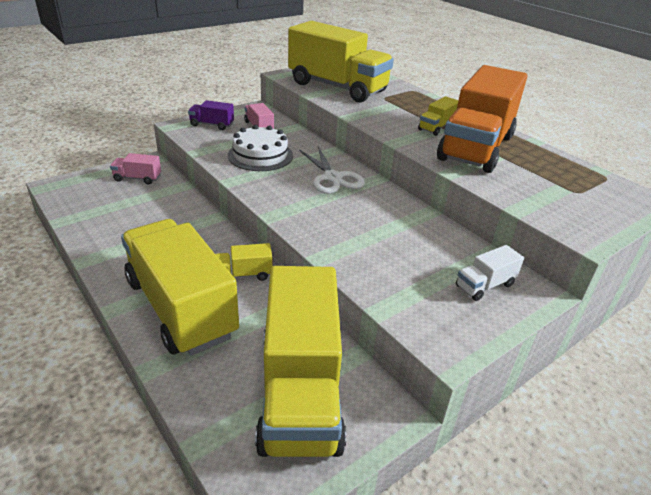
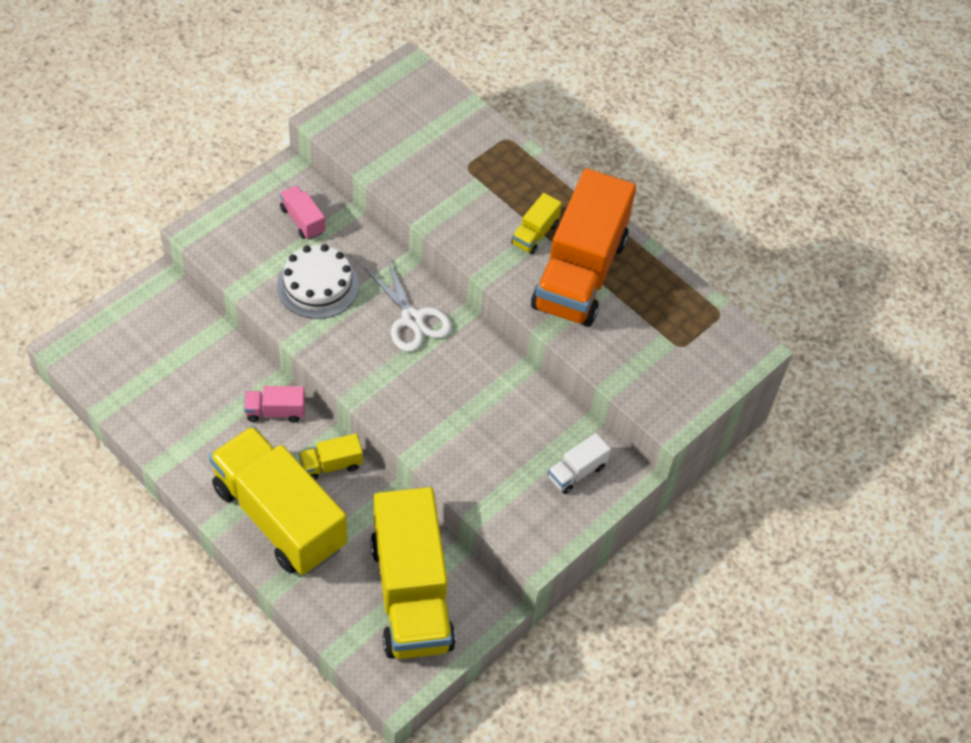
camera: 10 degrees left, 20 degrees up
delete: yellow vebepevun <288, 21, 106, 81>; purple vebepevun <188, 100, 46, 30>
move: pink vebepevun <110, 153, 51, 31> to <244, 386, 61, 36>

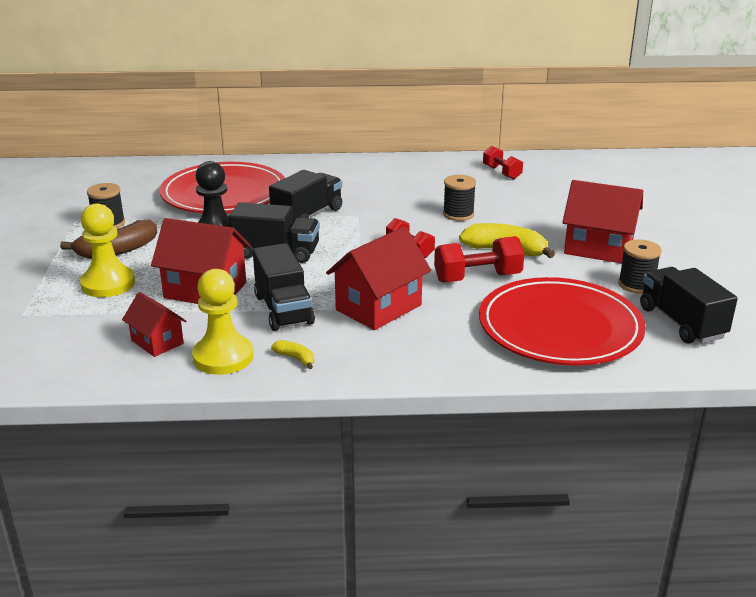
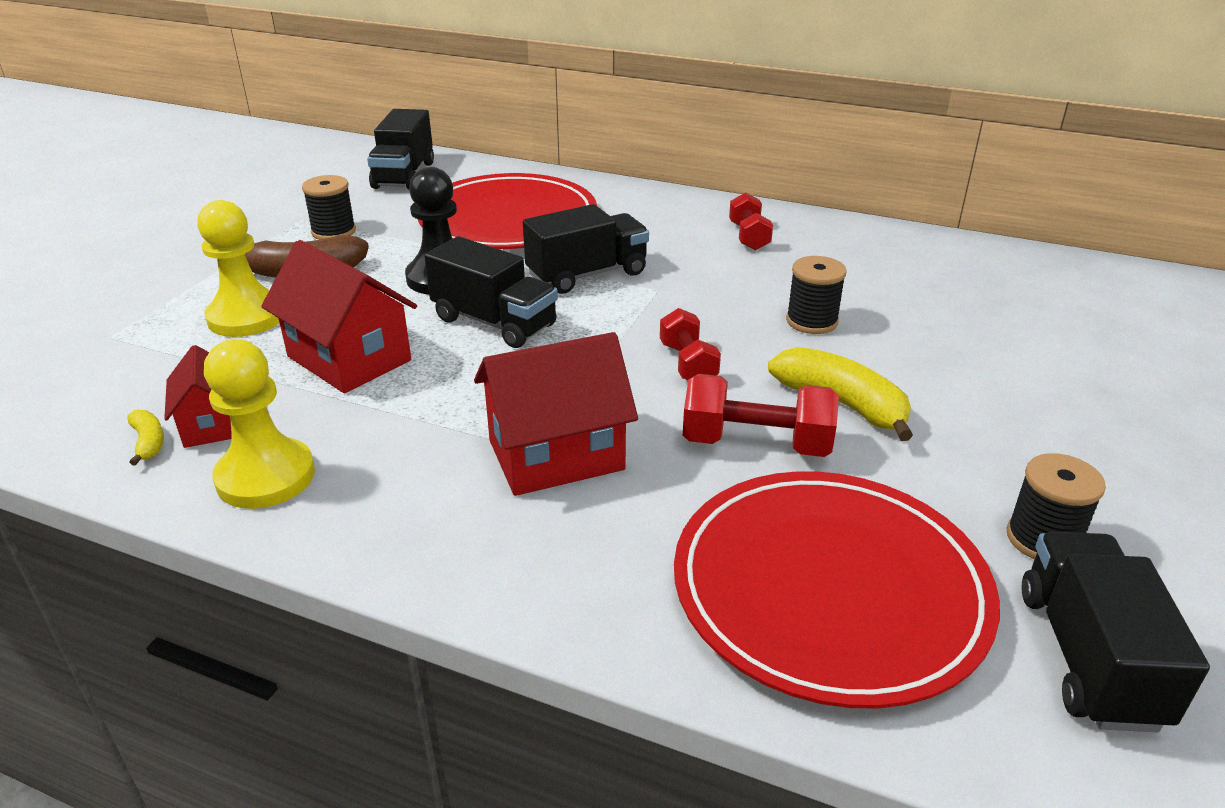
camera: 25 degrees right, 5 degrees up
delete: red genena <562, 180, 81, 83>
move: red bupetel <483, 146, 40, 33> to <729, 192, 44, 59>; black vebepevun <253, 243, 62, 88> to <367, 109, 67, 80>; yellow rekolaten <271, 340, 43, 29> to <127, 410, 37, 55>

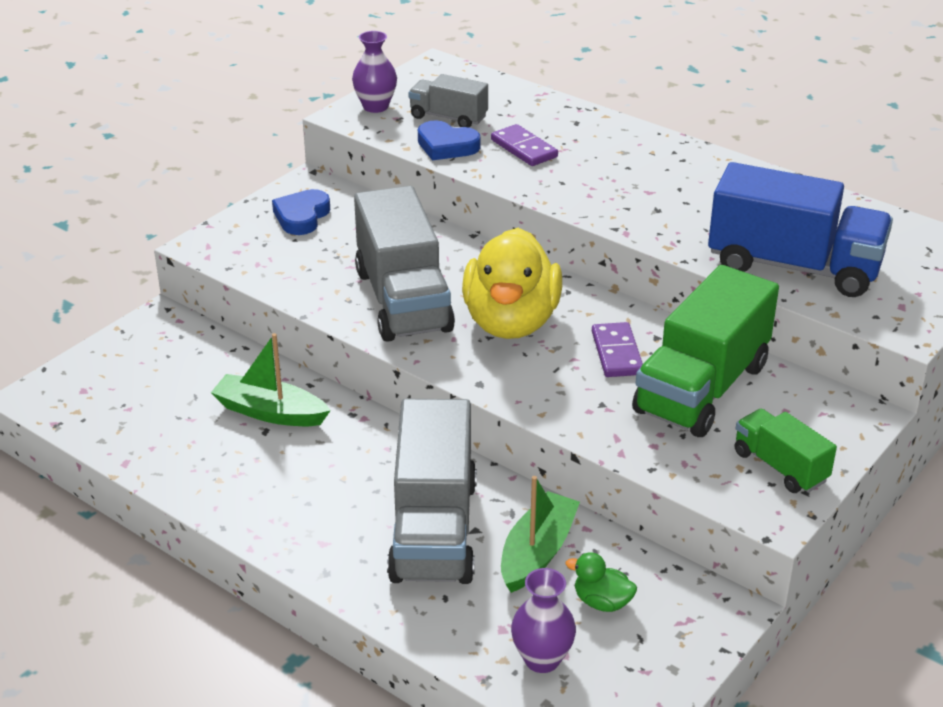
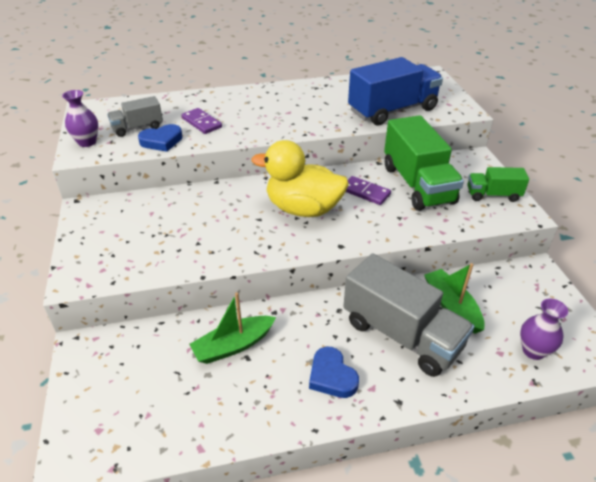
camera: 50 degrees left, 5 degrees up
delete: grey vebepevun <354, 186, 101, 156>; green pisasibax <566, 552, 71, 60>
move: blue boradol <272, 189, 58, 46> to <309, 347, 50, 51>
rotate: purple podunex <491, 124, 67, 42> = <181, 108, 41, 26> 45 degrees clockwise; yellow pisasibax <462, 228, 100, 111> = <252, 140, 97, 77> 150 degrees clockwise

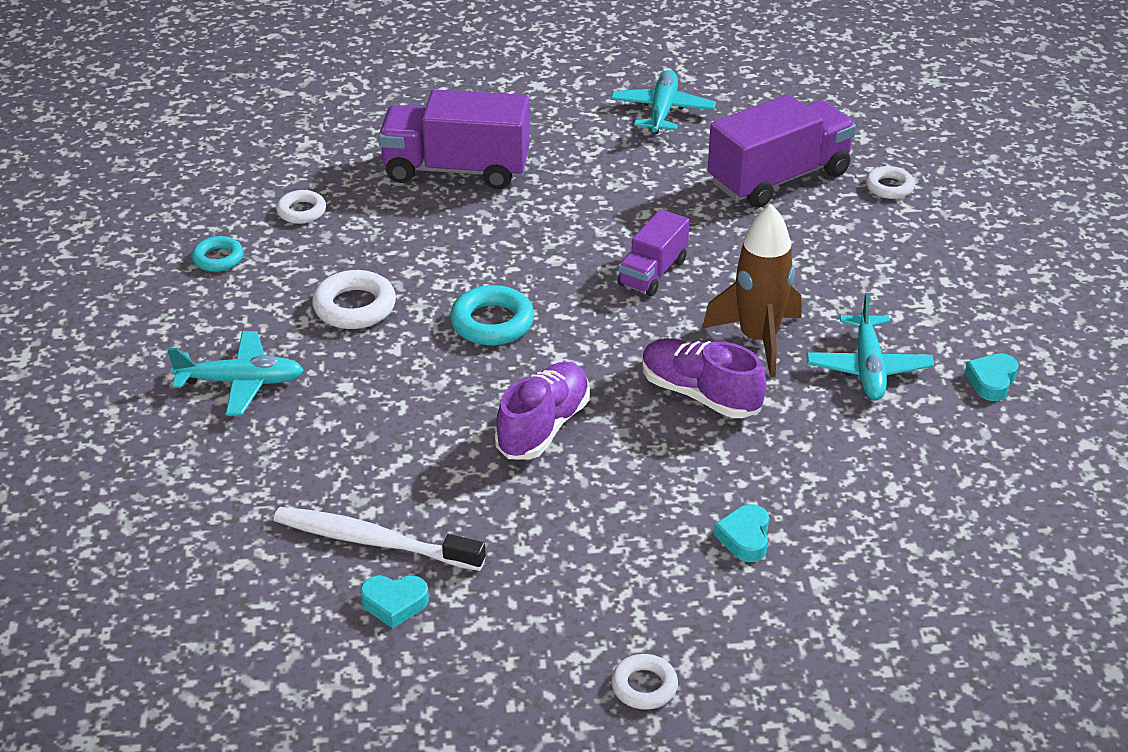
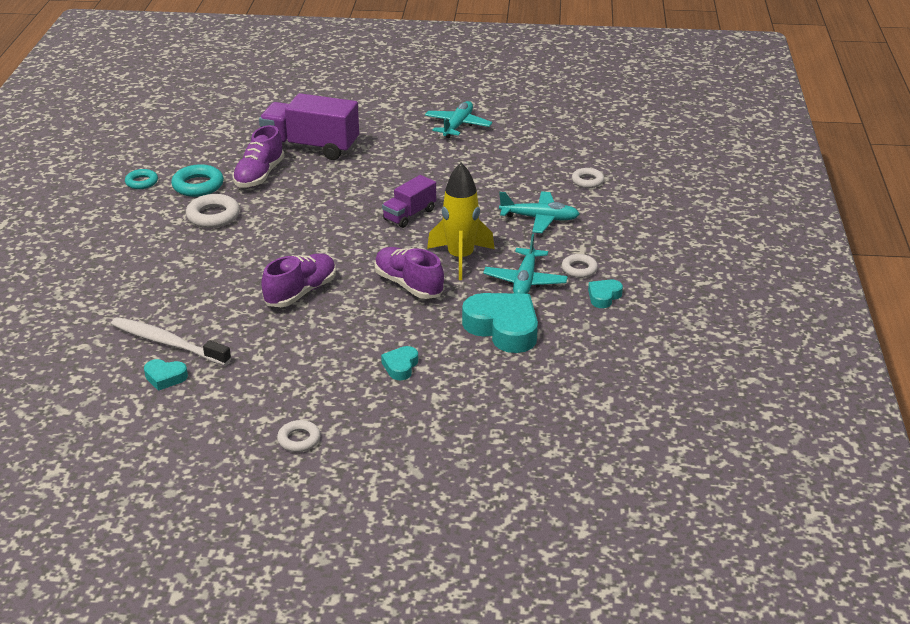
camera: 10 degrees right, 5 degrees down
delete: purple vebepevun <708, 94, 148, 114>
insert: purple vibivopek <232, 125, 53, 62>; turquoise boradol <462, 293, 76, 60>
move: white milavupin <276, 190, 50, 34> to <562, 254, 36, 24>; turquoise milavupin <450, 285, 84, 60> to <171, 164, 53, 33>; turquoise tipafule <167, 331, 137, 84> to <499, 191, 80, 42>
recolor: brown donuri <702, 204, 100, 174> to yellow donuri <427, 163, 68, 117>

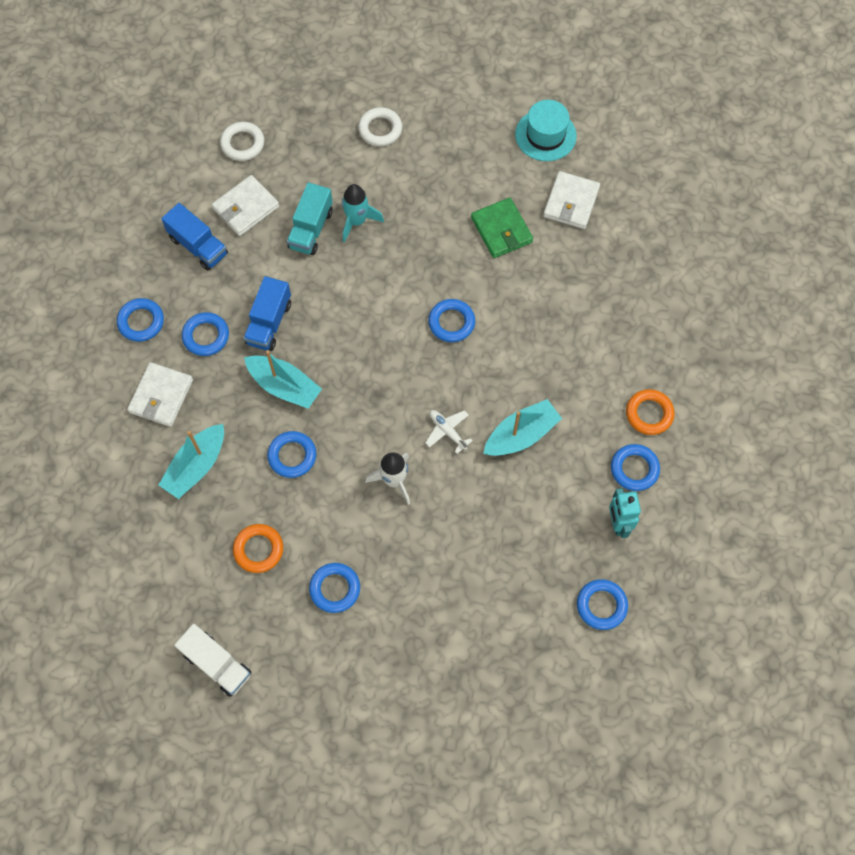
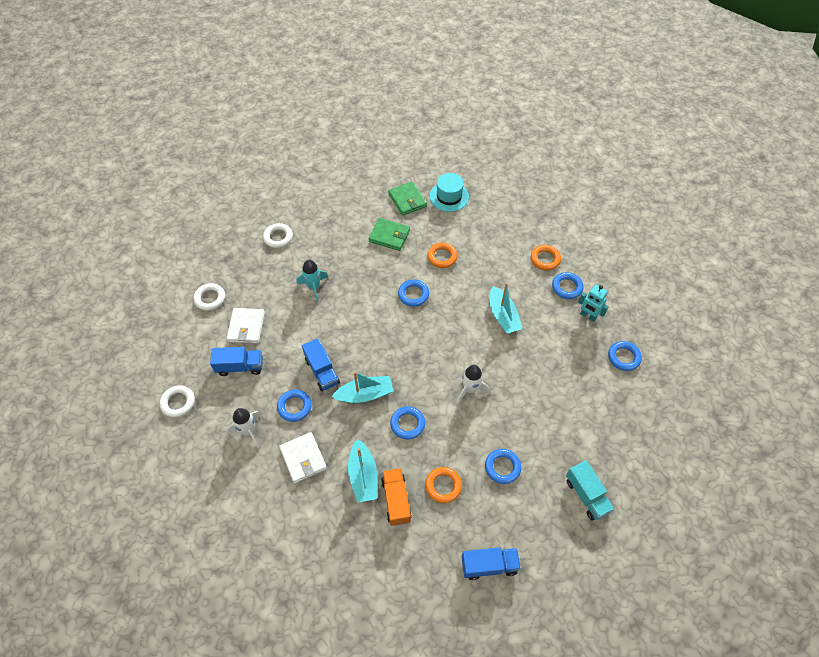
camera: 45 degrees left, 10 degrees down
delete: white tipafule <425, 410, 48, 44>
insert: orange milavupin <427, 242, 31, 26>; white milavupin <160, 385, 35, 33>; orange vebepevun <381, 468, 31, 58>
move: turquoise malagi <515, 100, 61, 61> to <429, 173, 40, 39>; turquoise vebepevun <287, 182, 46, 73> to <566, 460, 49, 60>
replace: blue milavupin <117, 298, 47, 44> to white donuri <227, 408, 34, 40>
recolor: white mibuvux <543, 171, 57, 58> to green mibuvux <388, 181, 39, 35>; white vebepevun <174, 624, 77, 73> to blue vebepevun <461, 547, 60, 33>
rotate: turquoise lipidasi <483, 399, 79, 57> = <490, 283, 32, 51> 150 degrees clockwise

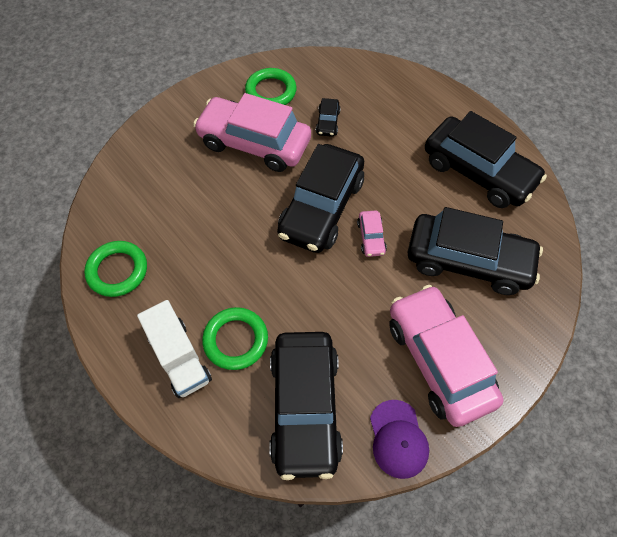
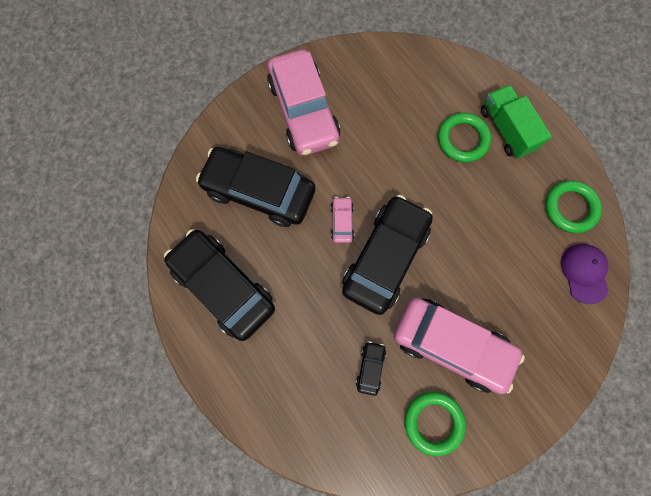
camera: 175 degrees left, 15 degrees up
delete: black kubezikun <269, 332, 74, 148>
move: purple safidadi <370, 400, 59, 79> to <561, 244, 48, 60>
recolor: white vebepevun <137, 300, 75, 98> to green vebepevun <481, 85, 71, 74>

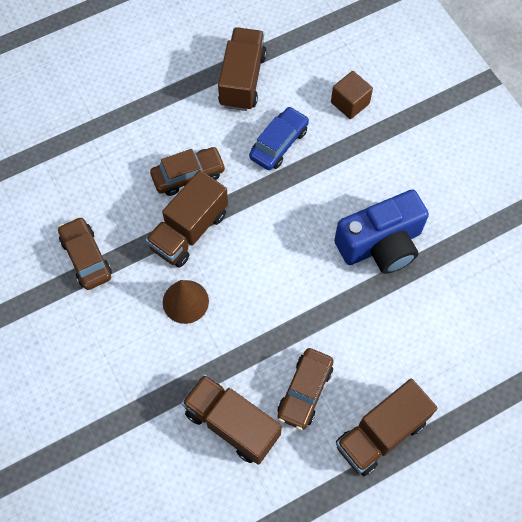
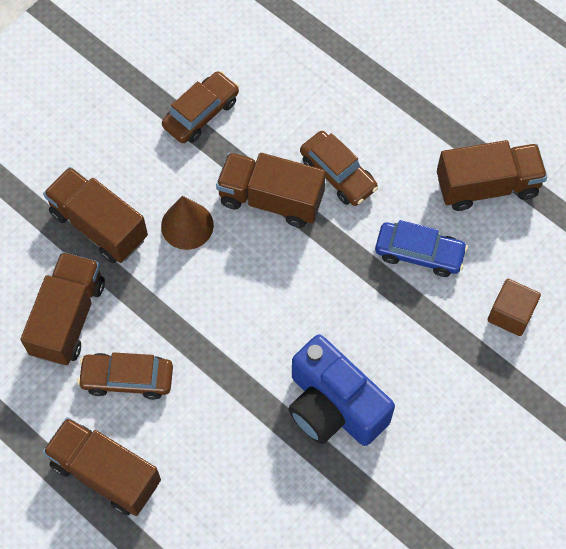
camera: 70 degrees right, 0 degrees up
insert: brown vebepevun <43, 167, 105, 96>

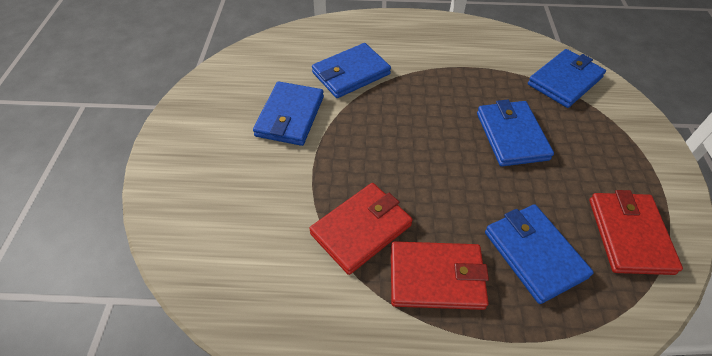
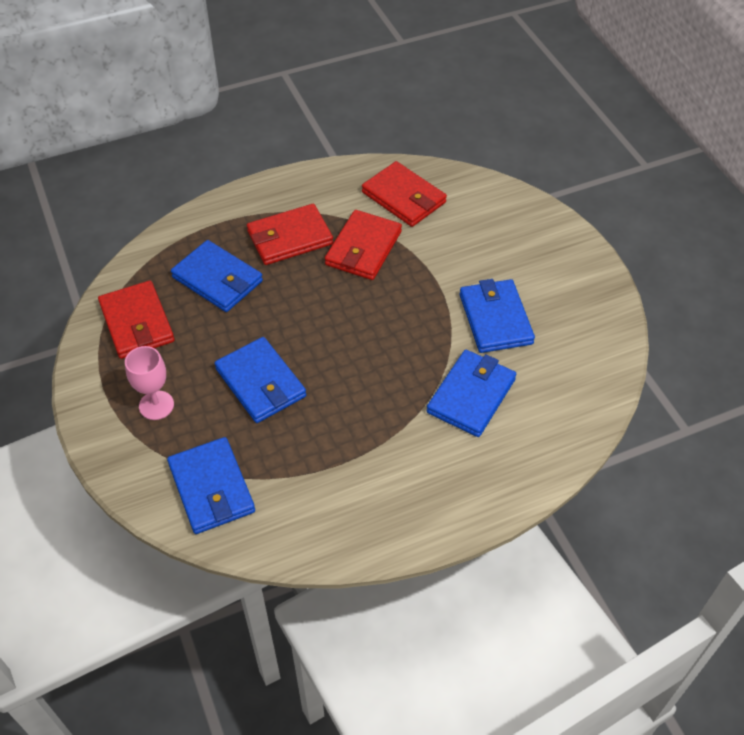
camera: 155 degrees right, 0 degrees up
insert: red mibuvux <362, 161, 85, 66>; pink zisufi <125, 346, 49, 74>
rotate: blue mibuvux <528, 49, 78, 59> = <167, 437, 88, 97> 45 degrees counterclockwise

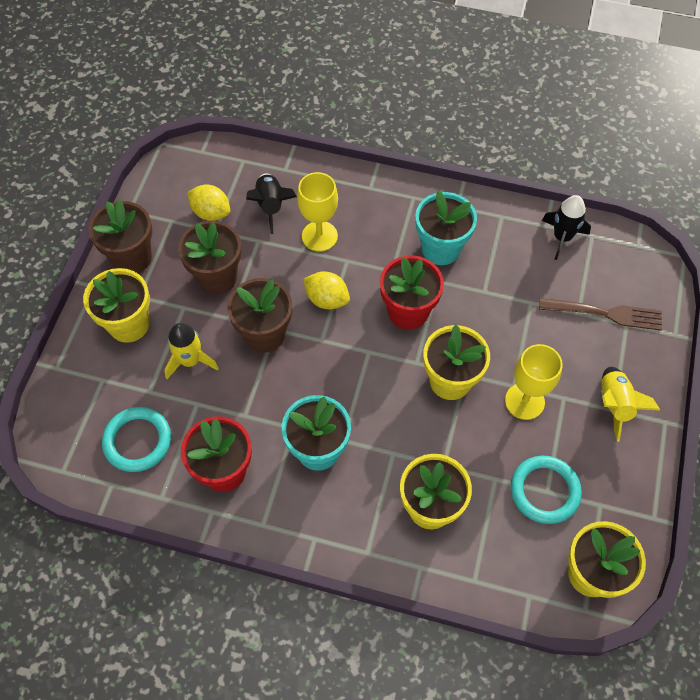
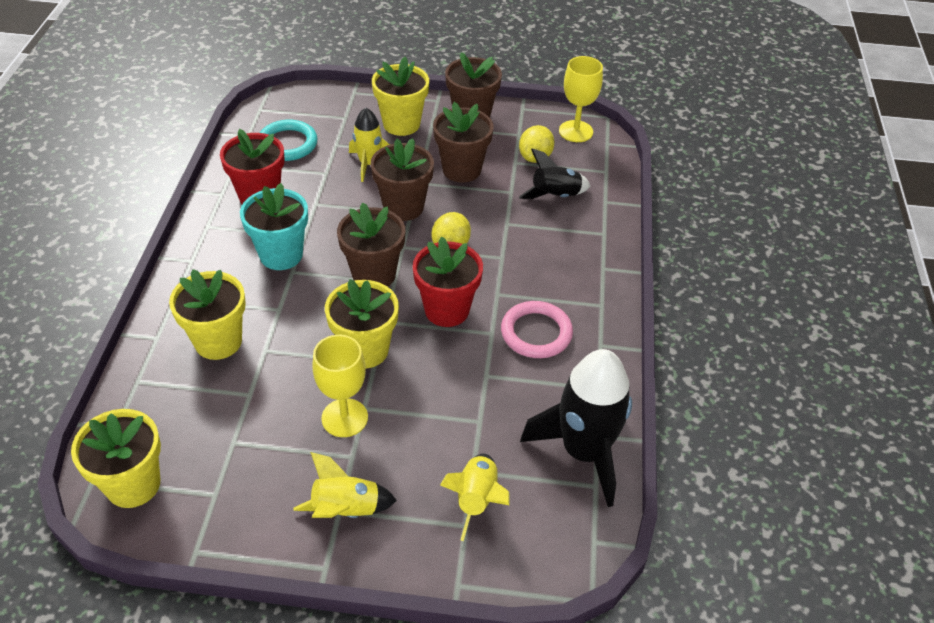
camera: 80 degrees right, 15 degrees down
delete: turquoise milavupin <511, 456, 71, 68>
insert: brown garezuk <337, 202, 69, 85>
move: yellow zisufi <297, 172, 41, 80> to <559, 56, 44, 86>
replace: turquoise garezuk <415, 190, 62, 75> to pink milavupin <501, 301, 72, 57>; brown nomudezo <539, 298, 123, 33> to yellow donuri <440, 454, 69, 87>
resize: black donuri <542, 195, 49, 65> = <520, 349, 112, 158> x1.78

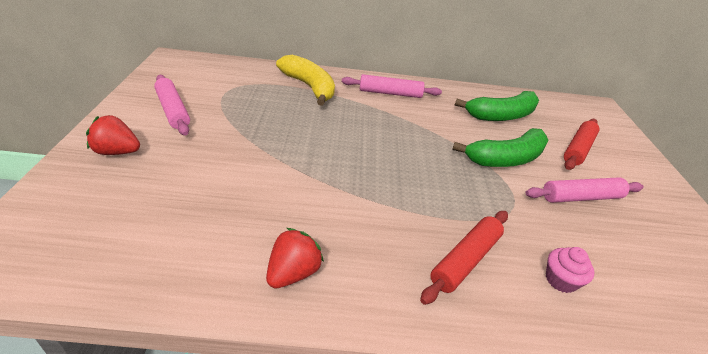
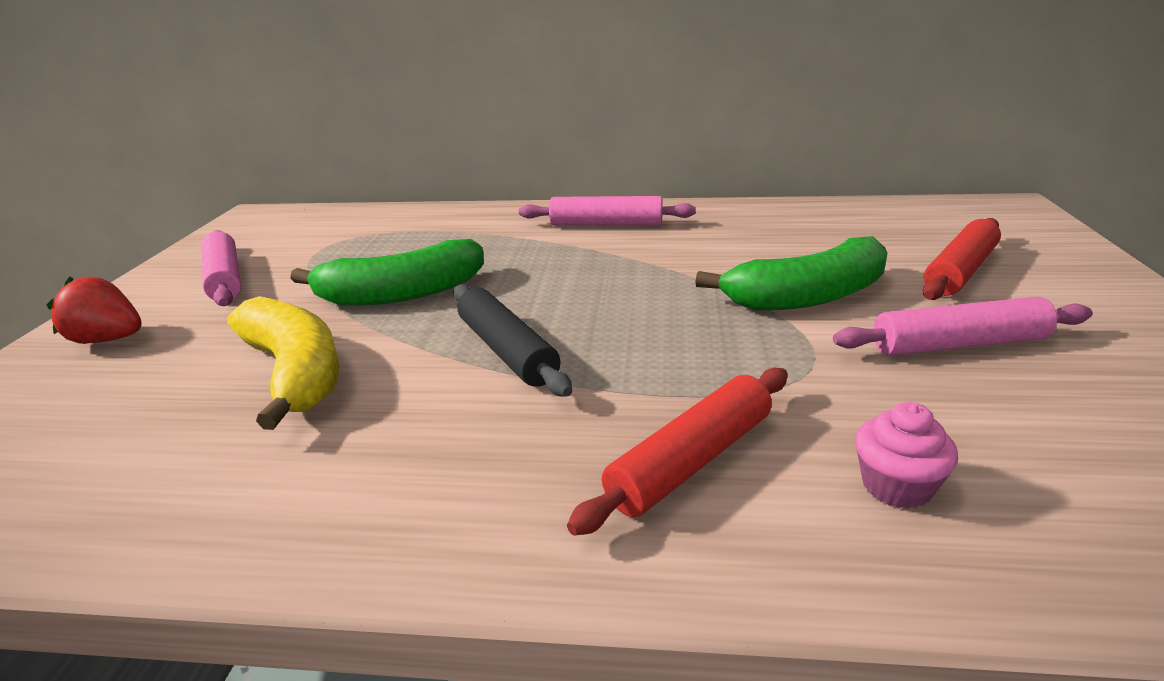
camera: 10 degrees right, 10 degrees down
delete: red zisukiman <266, 228, 58, 60>
insert: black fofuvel <453, 284, 119, 113>
move: yellow rekolaten <276, 55, 59, 51> to <227, 296, 112, 134>; green rekolaten <454, 91, 85, 30> to <290, 239, 194, 67>

